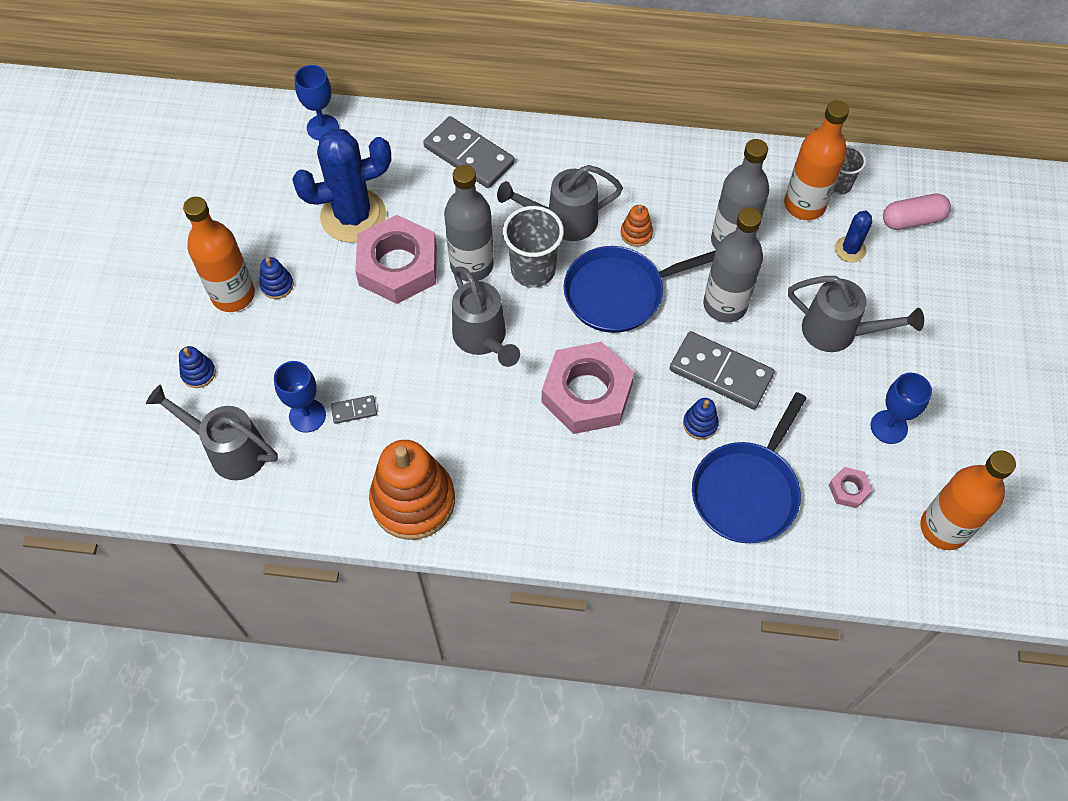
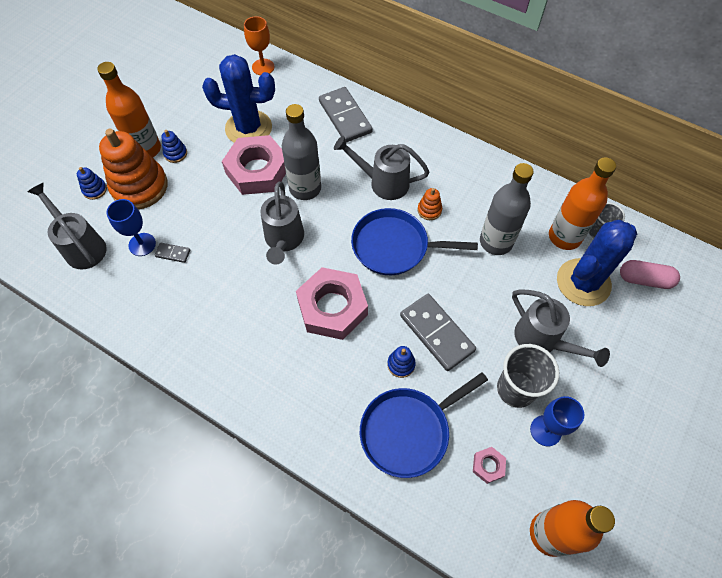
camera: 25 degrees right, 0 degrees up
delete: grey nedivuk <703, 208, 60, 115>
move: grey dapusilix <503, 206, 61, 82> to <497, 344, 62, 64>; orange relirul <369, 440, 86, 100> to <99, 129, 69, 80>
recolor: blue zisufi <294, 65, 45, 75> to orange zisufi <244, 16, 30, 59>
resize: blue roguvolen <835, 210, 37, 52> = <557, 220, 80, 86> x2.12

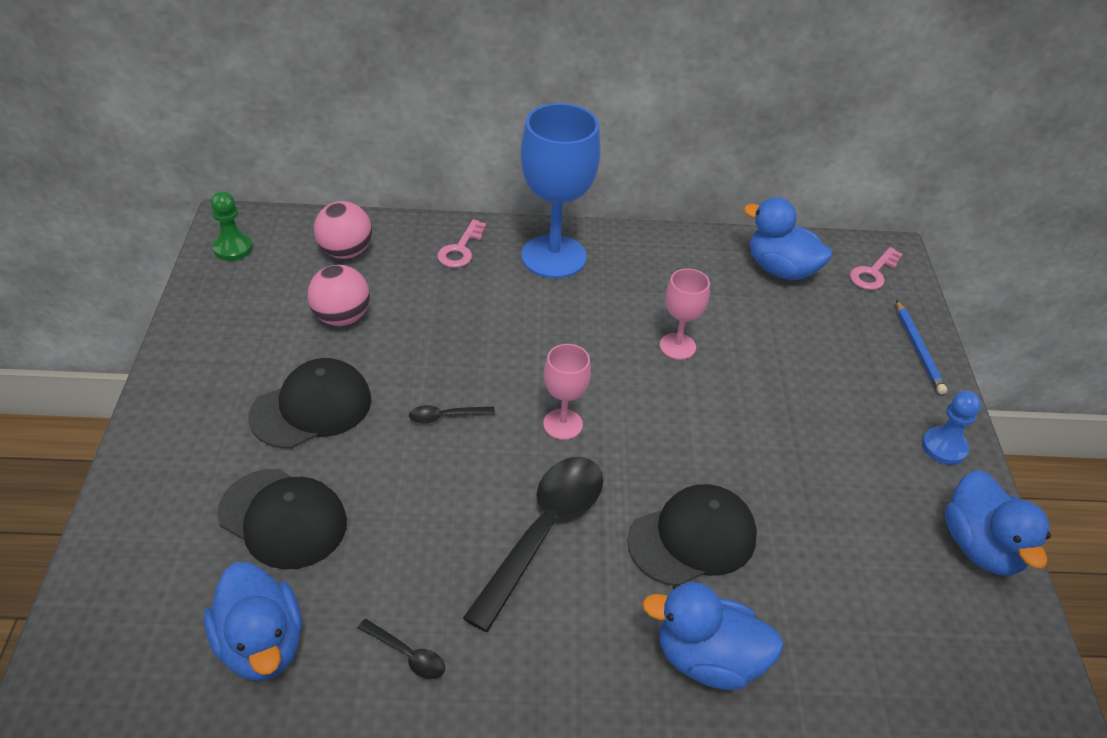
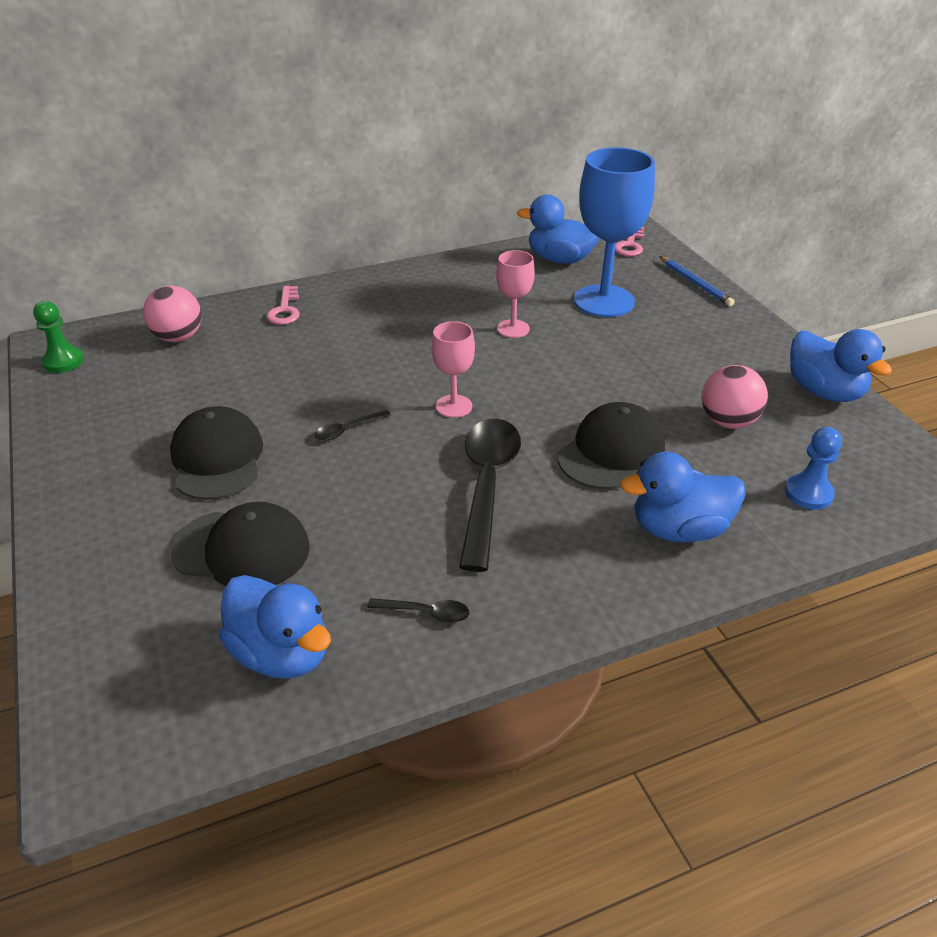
camera: 20 degrees left, 5 degrees down
move: blue zisufi <520, 103, 81, 175> to <574, 147, 81, 170>; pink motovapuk <307, 265, 63, 61> to <702, 365, 66, 64>; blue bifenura <922, 391, 59, 74> to <785, 427, 57, 83>
rotate: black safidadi <249, 358, 122, 91> = <170, 406, 93, 94> 45 degrees counterclockwise

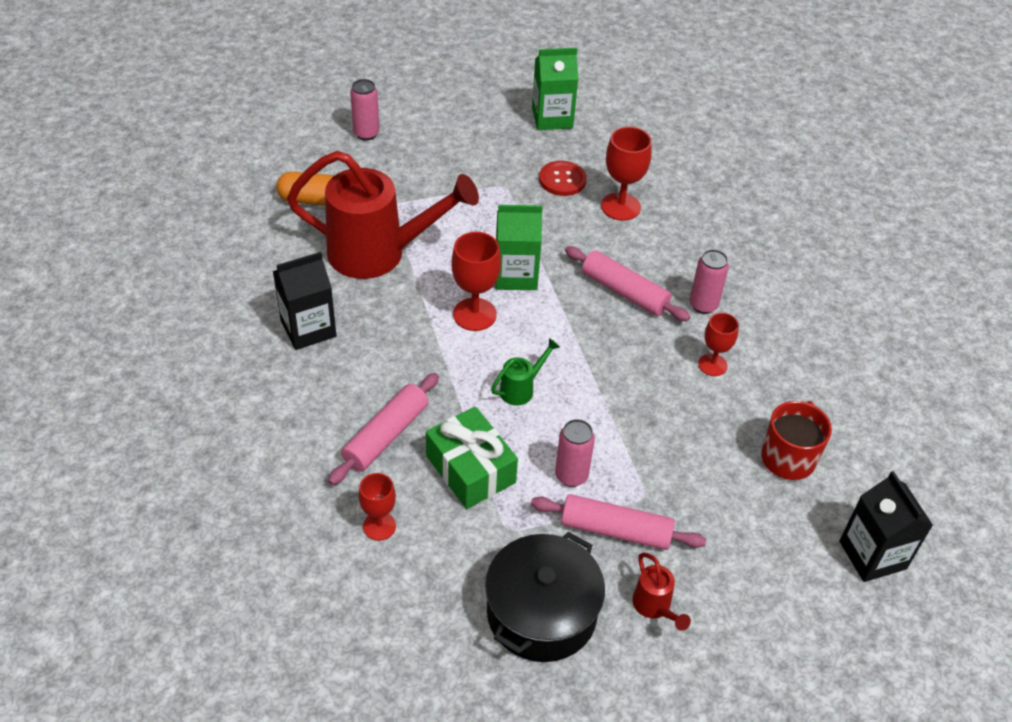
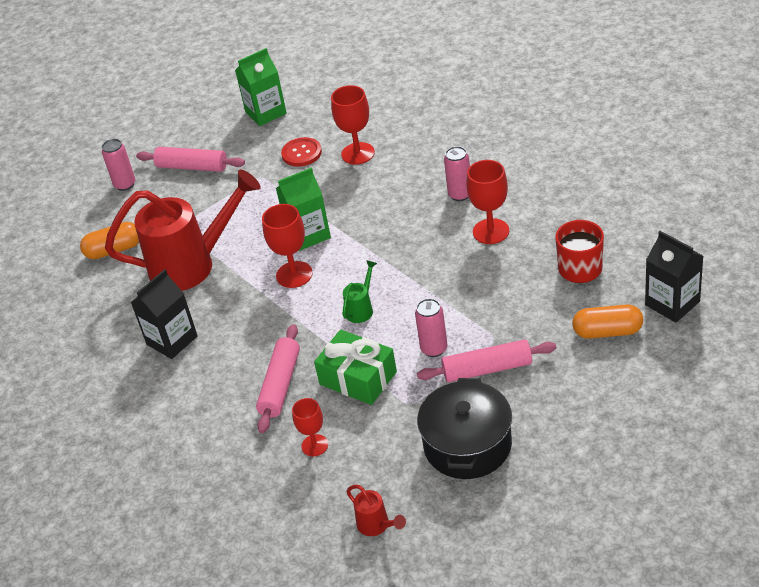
camera: 15 degrees left, 5 degrees down
insert: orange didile <572, 305, 71, 34>
move: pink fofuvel <565, 246, 125, 75> to <136, 147, 109, 25>; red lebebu <632, 552, 59, 79> to <346, 485, 60, 51>
resize: red zisufi <698, 313, 41, 63> = <466, 160, 43, 84> x1.55

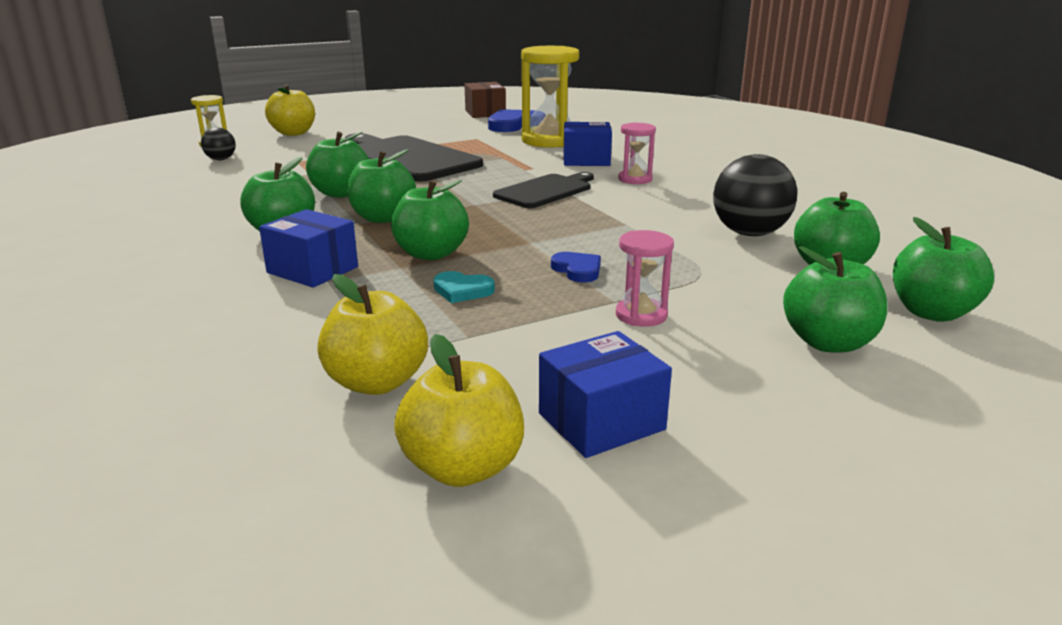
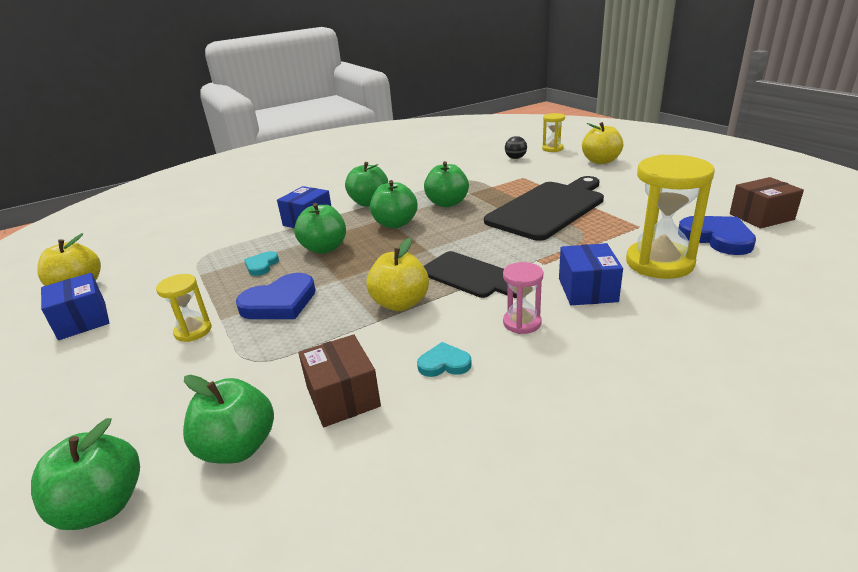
camera: 90 degrees right, 5 degrees up
delete: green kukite <783, 247, 104, 106>
insert: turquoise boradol <417, 342, 55, 35>
move: yellow kukite <317, 274, 111, 121> to <366, 238, 63, 73>
replace: black motovapuk <713, 154, 84, 82> to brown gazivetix <298, 334, 83, 93>
recolor: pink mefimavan <616, 230, 58, 97> to yellow mefimavan <156, 274, 56, 68>
resize: blue boradol <551, 252, 50, 30> = <236, 273, 80, 46> x1.80

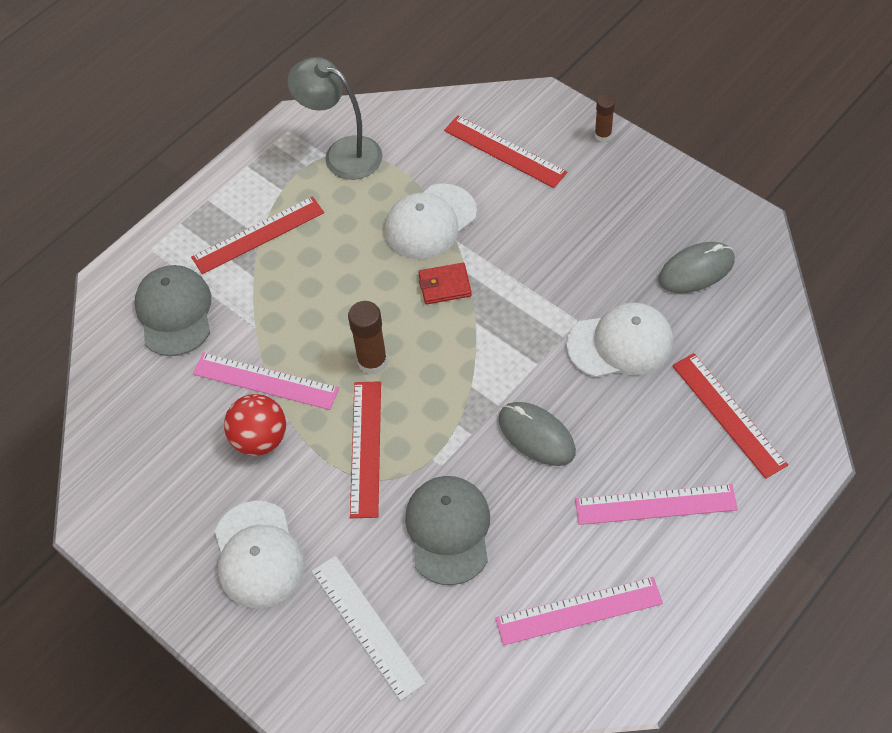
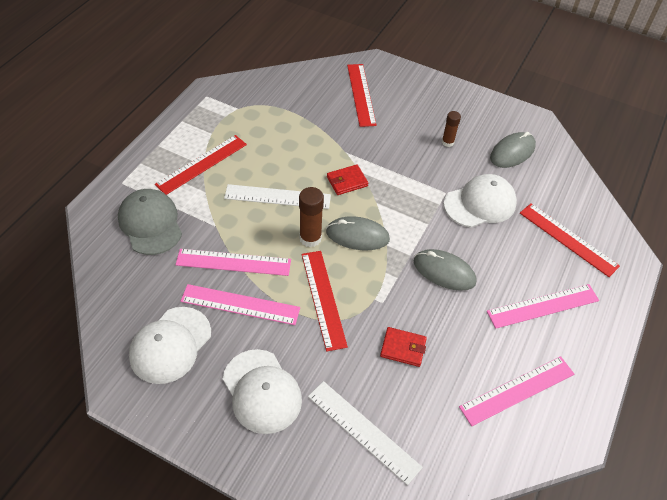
camera: 20 degrees left, 5 degrees down
delete: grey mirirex <287, 57, 95, 123>
insert: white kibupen <224, 184, 107, 25>; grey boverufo <326, 217, 64, 33>
move: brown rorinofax <594, 94, 21, 48> to <442, 111, 19, 36>; white safidadi <385, 184, 92, 75> to <129, 307, 82, 77>
replace: red motovapuk <224, 394, 62, 62> to pink kibupen <181, 284, 119, 41>; grey safidadi <405, 476, 85, 109> to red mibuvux <380, 327, 47, 40>
rotate: red kibupen <444, 115, 123, 73> = <347, 64, 30, 63> 60 degrees clockwise

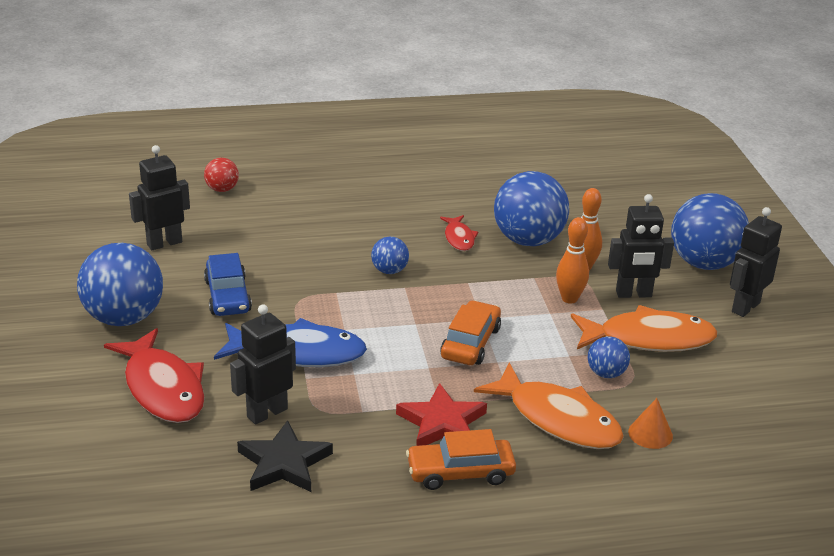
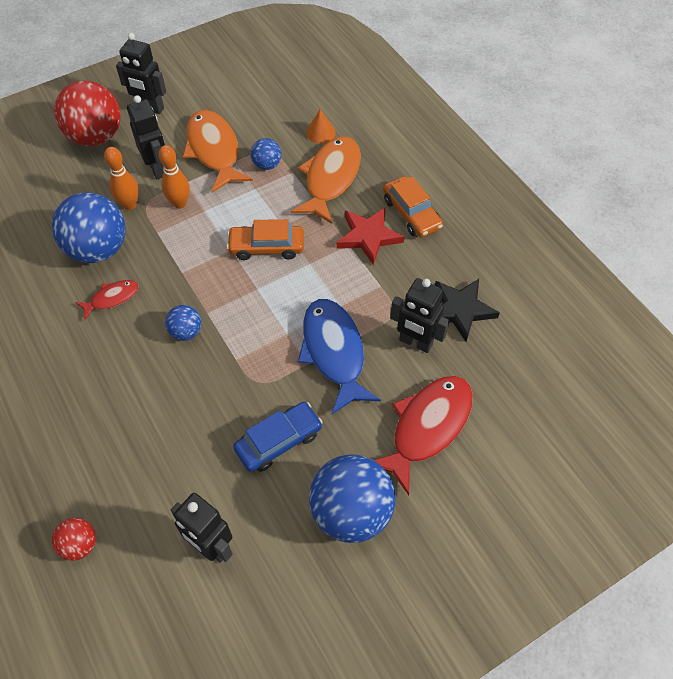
camera: 110 degrees left, 25 degrees up
recolor: blue motovapuk <671, 193, 78, 77> to red motovapuk <54, 80, 67, 66>

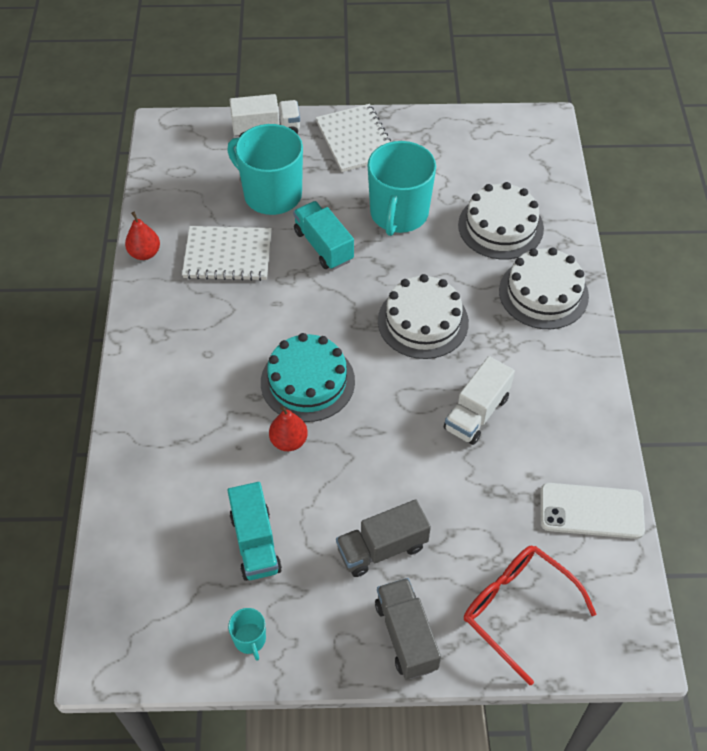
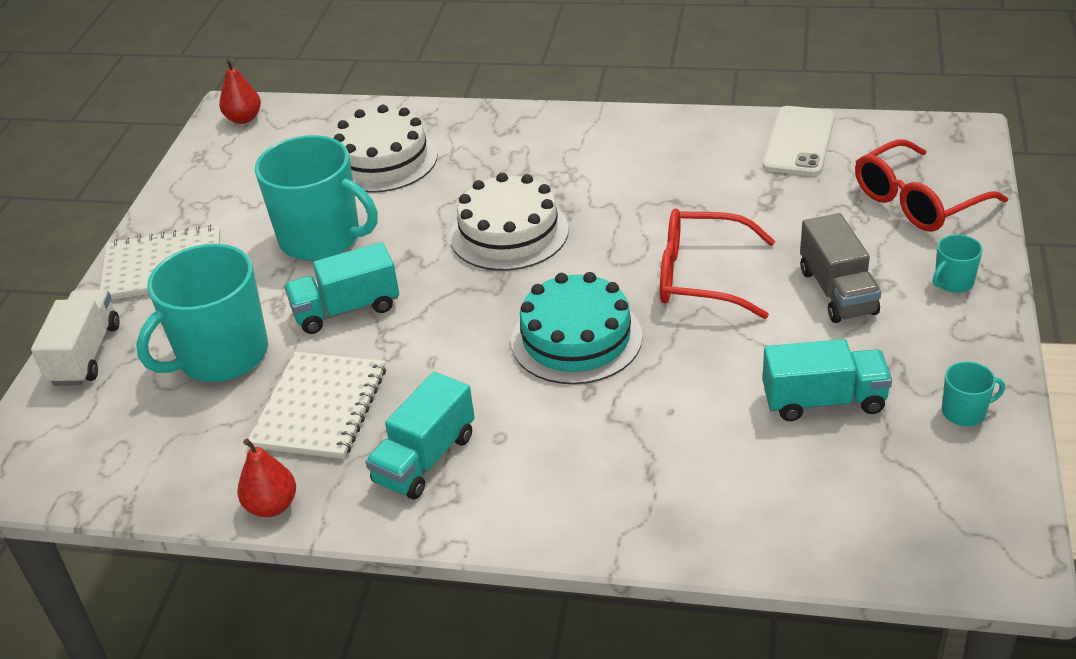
camera: 75 degrees left, 15 degrees down
delete: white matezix <499, 247, 90, 82>; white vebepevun <444, 356, 71, 89>
insert: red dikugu <660, 209, 115, 110>; turquoise vebepevun <365, 372, 110, 128>
move: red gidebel <269, 406, 39, 45> to <219, 59, 42, 65>
replace: grey vebepevun <375, 578, 66, 101> to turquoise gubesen <933, 235, 50, 58>

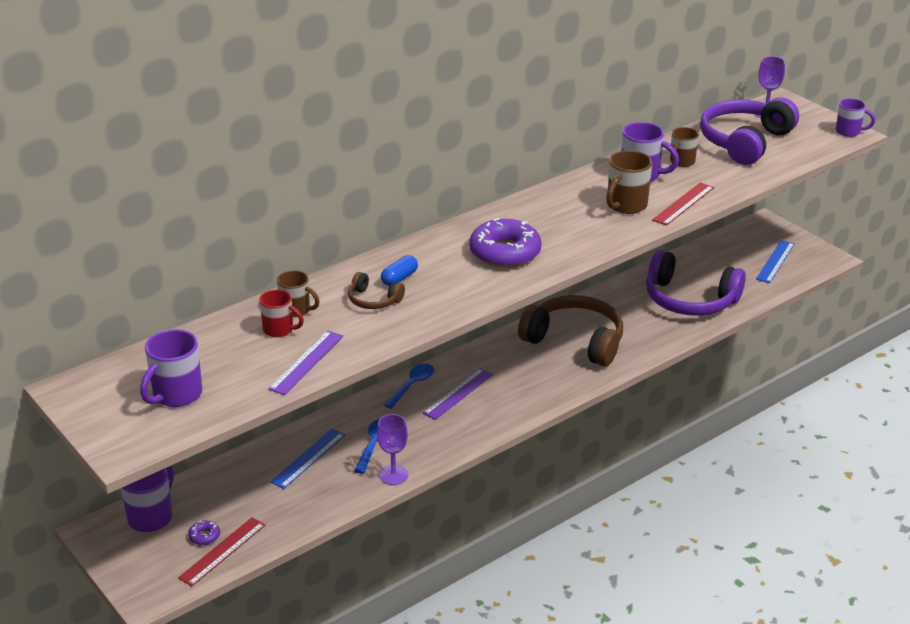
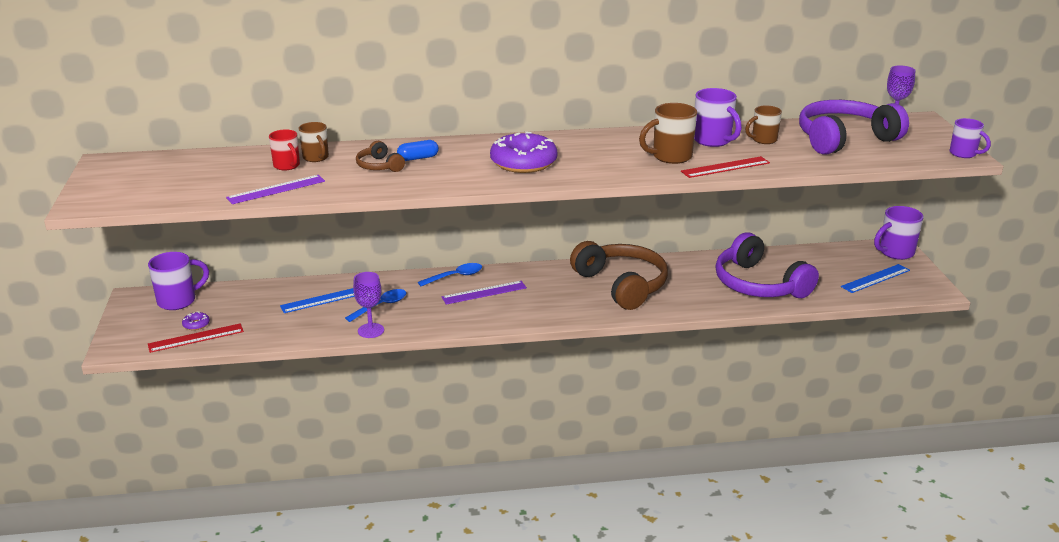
camera: 30 degrees right, 5 degrees down
move: purple gubesen <140, 329, 62, 78> to <874, 206, 50, 54>

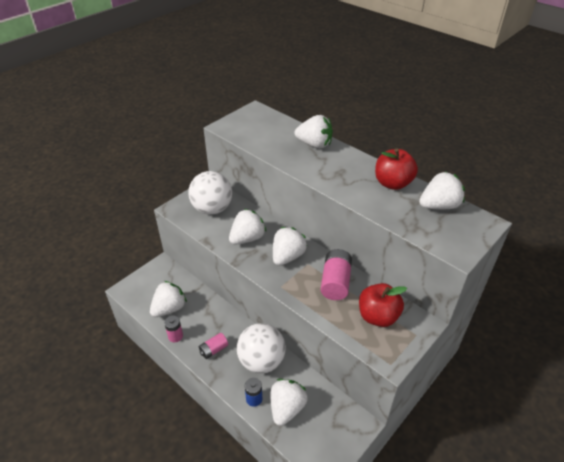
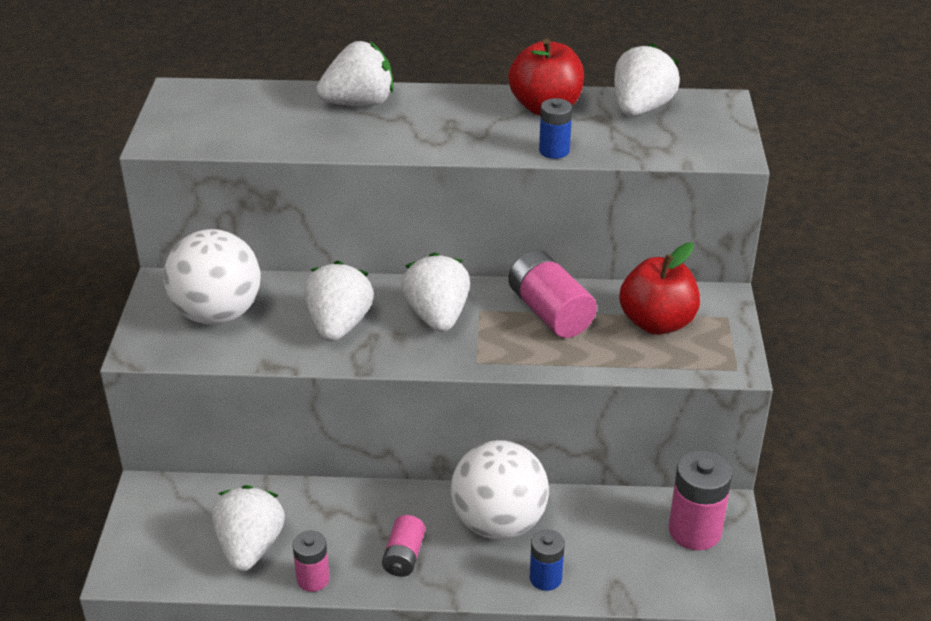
camera: 40 degrees left, 5 degrees down
delete: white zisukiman <271, 379, 37, 47>
insert: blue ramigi <539, 98, 33, 61>; pink ramigi <669, 450, 64, 100>

